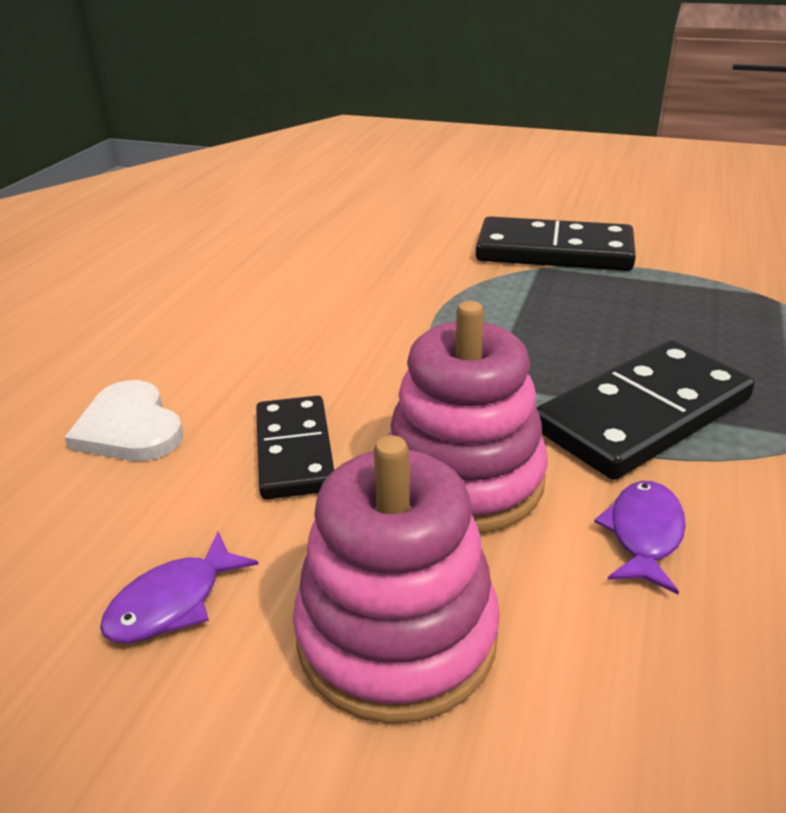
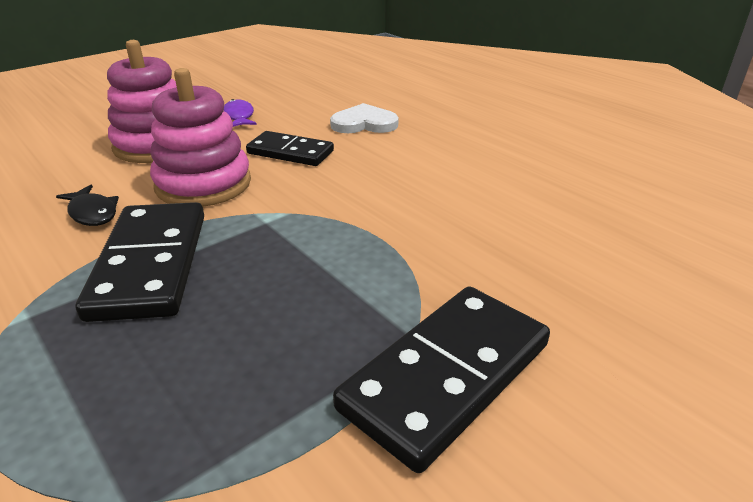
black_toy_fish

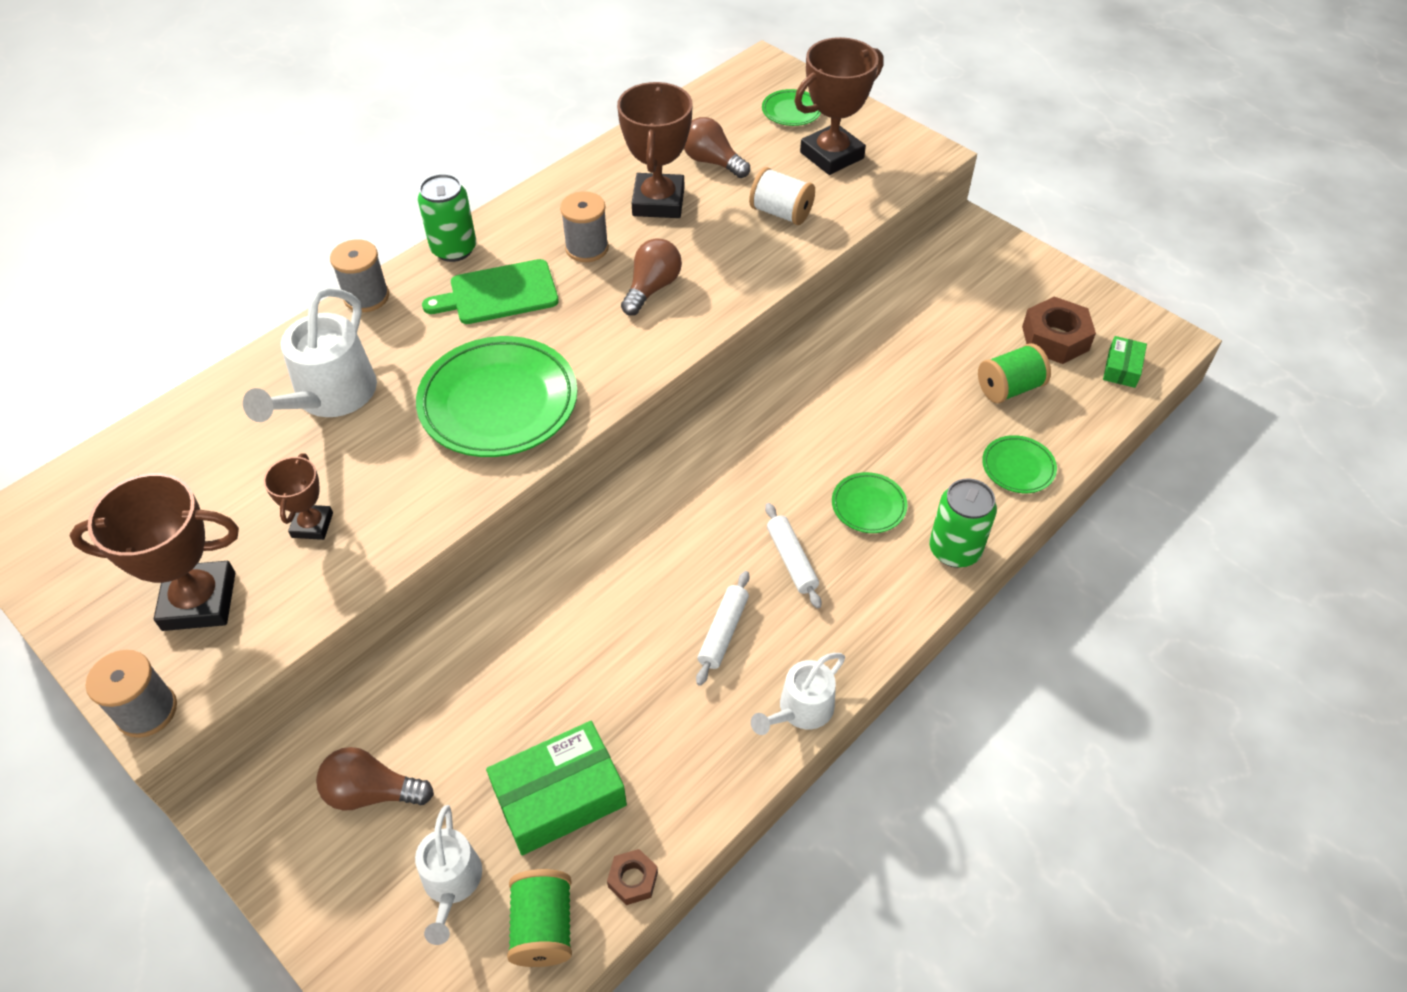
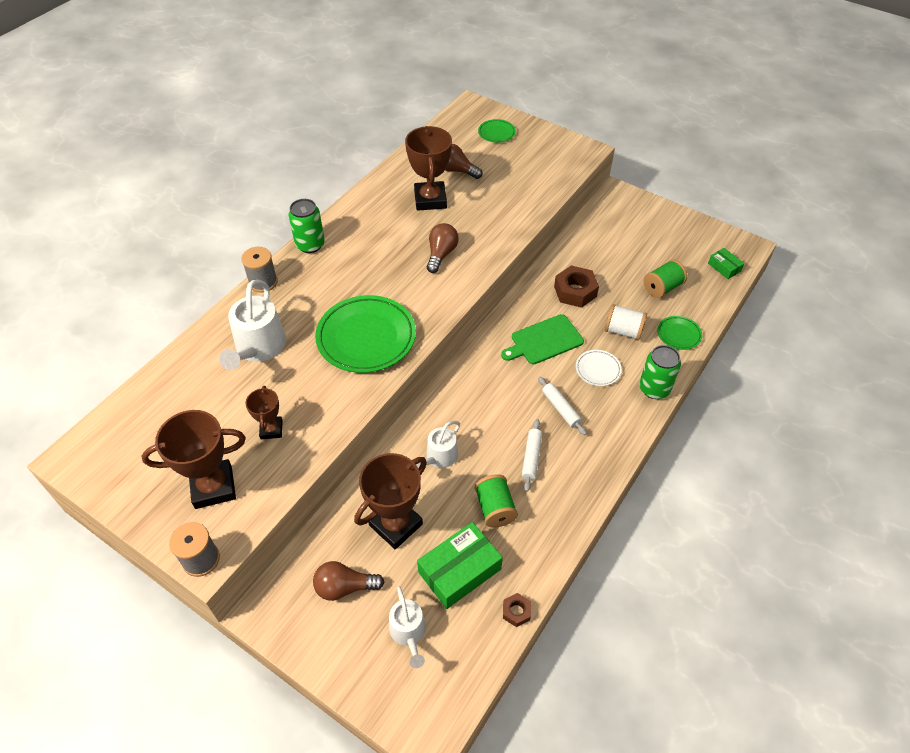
emerald_chopping_board
emerald_spool (1st from left)
grey_spool (3rd from left in the first image)
pure_white_spool
pure_white_sprinkling_can (3rd from left)
russet_trophy (3rd from left)
pure_white_plate
russet_hexagon_nut (2nd from left)
emerald_box (2nd from left)

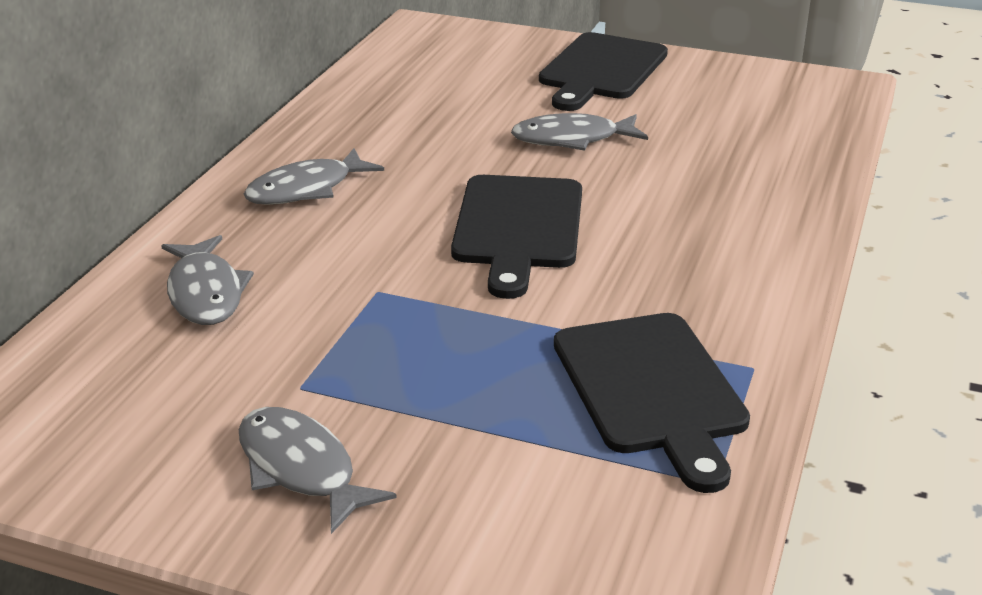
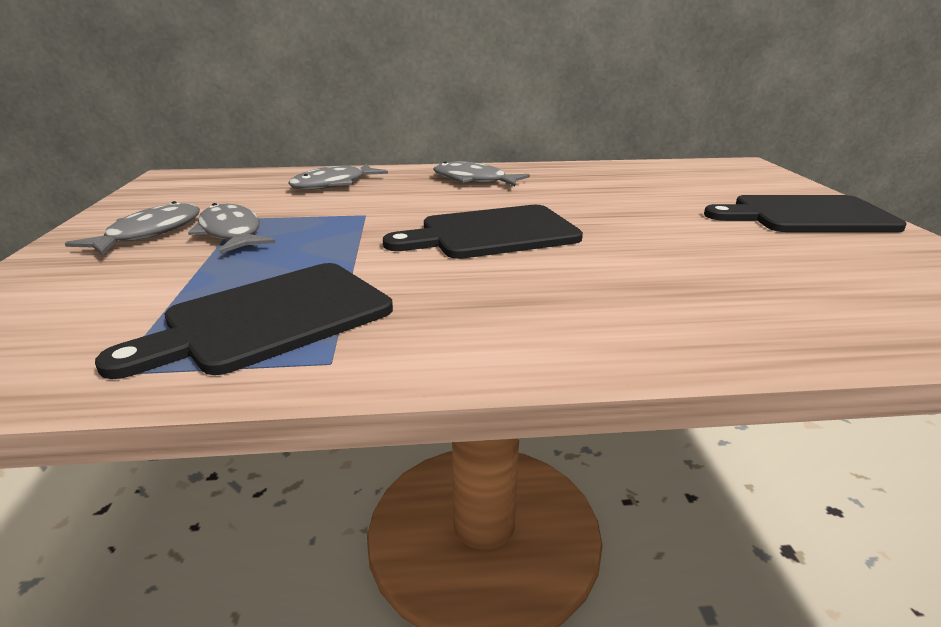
grey_toy_fish (2nd from left)

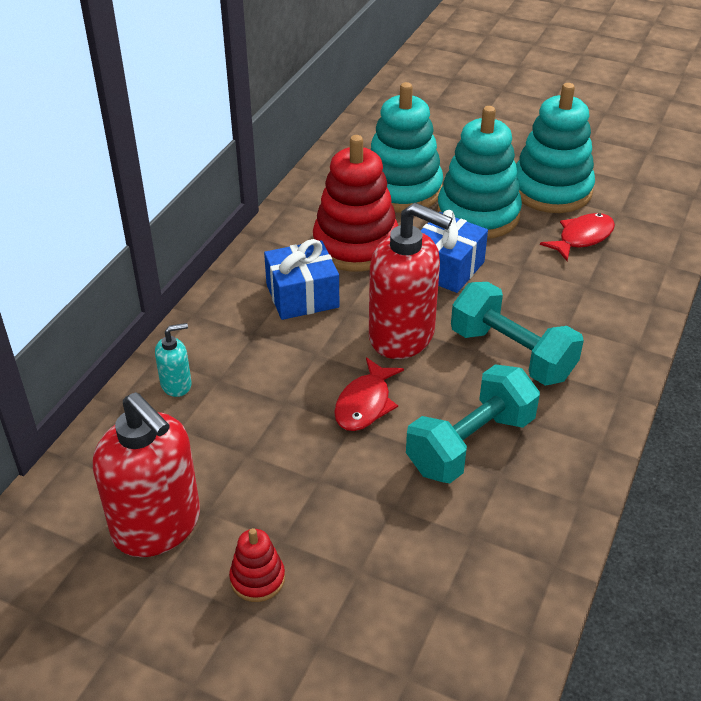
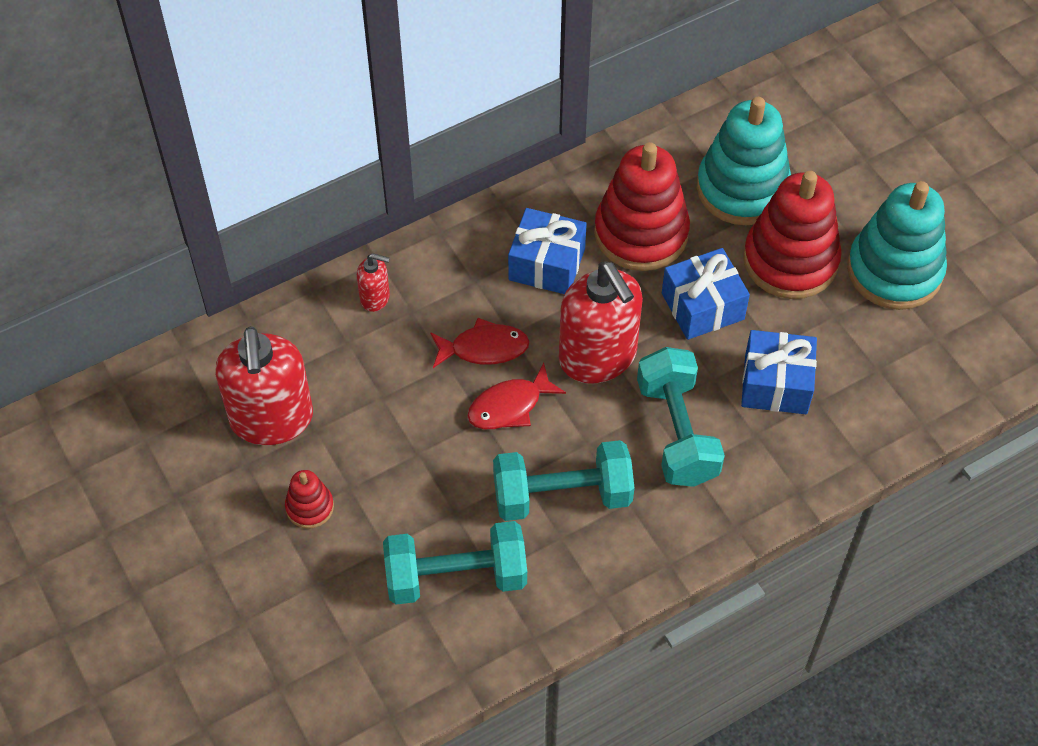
red_soap_pump (2nd from left)
red_stacking_toy (3rd from left)
red_toy_fish (1st from left)
turquoise_dumbbell (1st from left)
cobalt_gift (3rd from left)

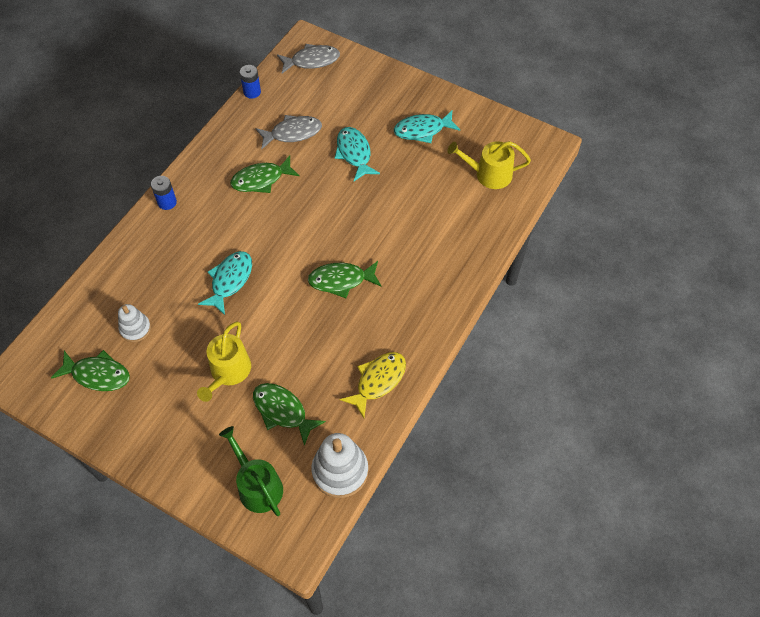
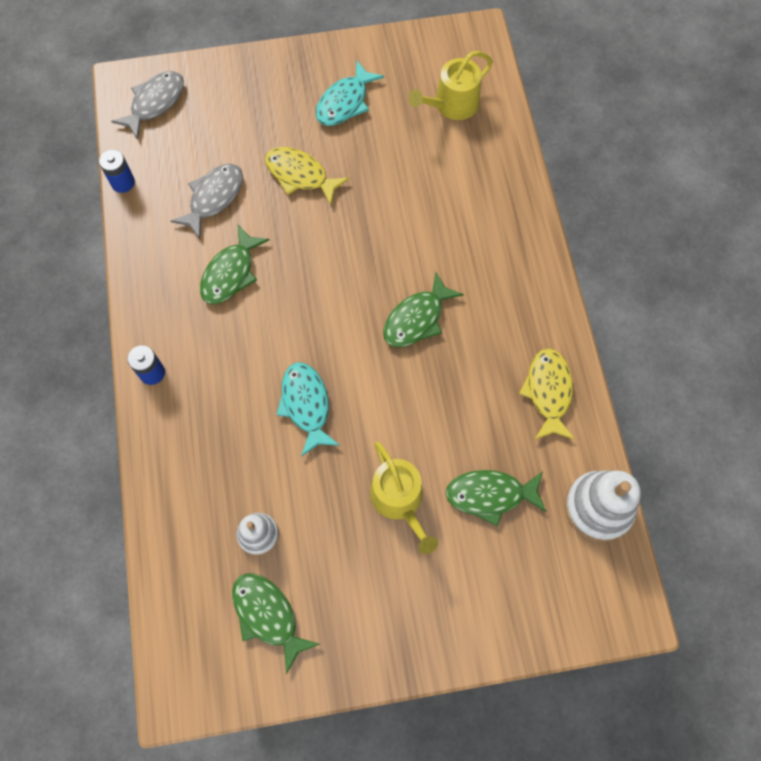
emerald_toy_fish (2nd from left)
emerald_sprinkling_can
golden_toy_fish (1st from left)

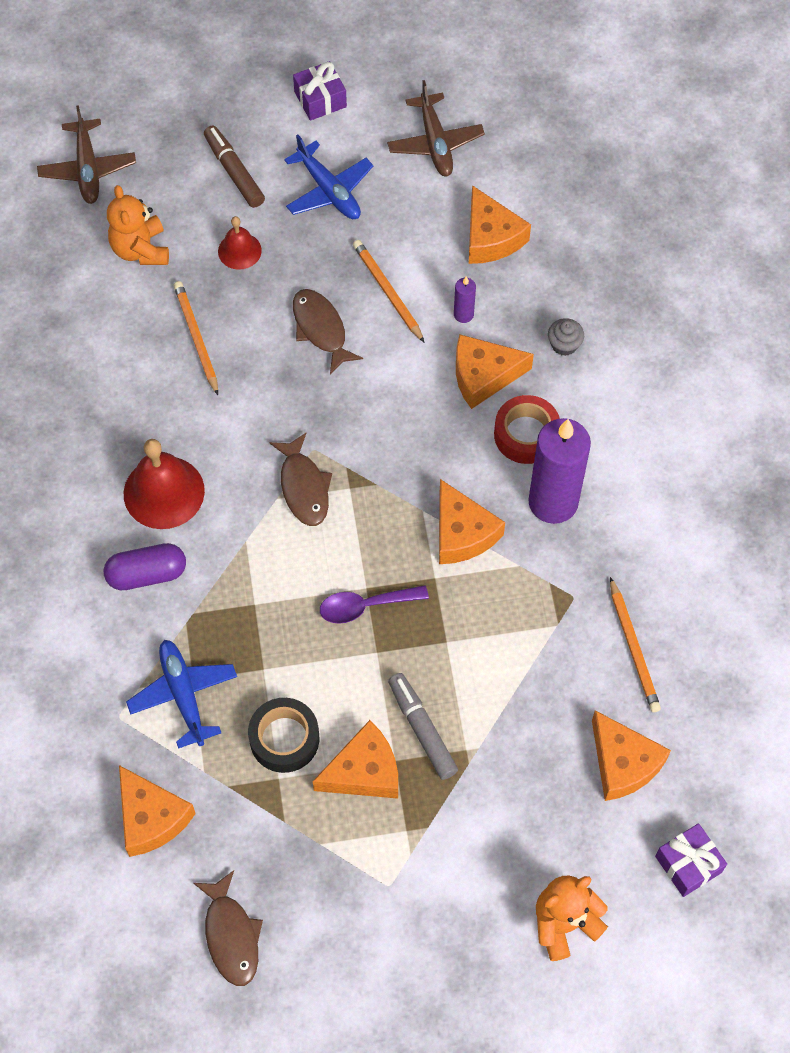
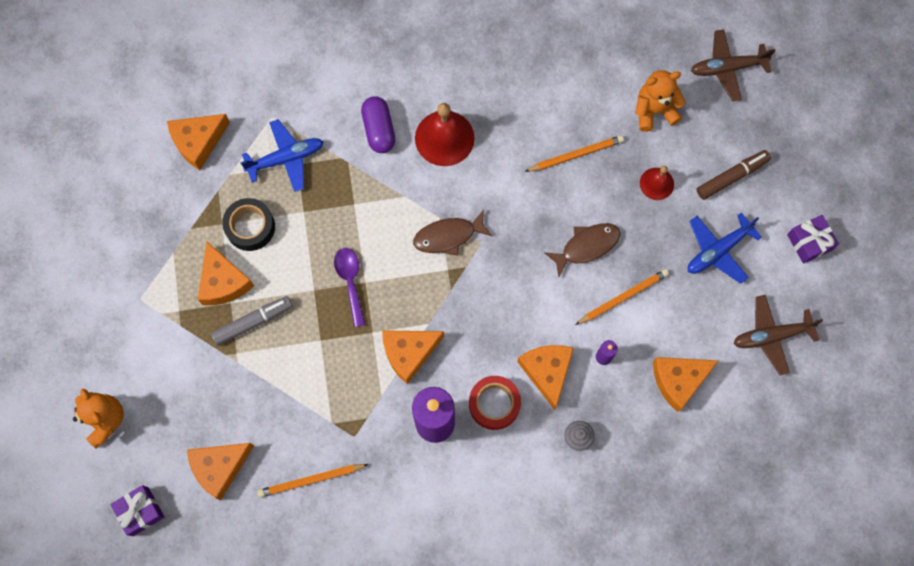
russet_toy_fish (1st from left in the first image)

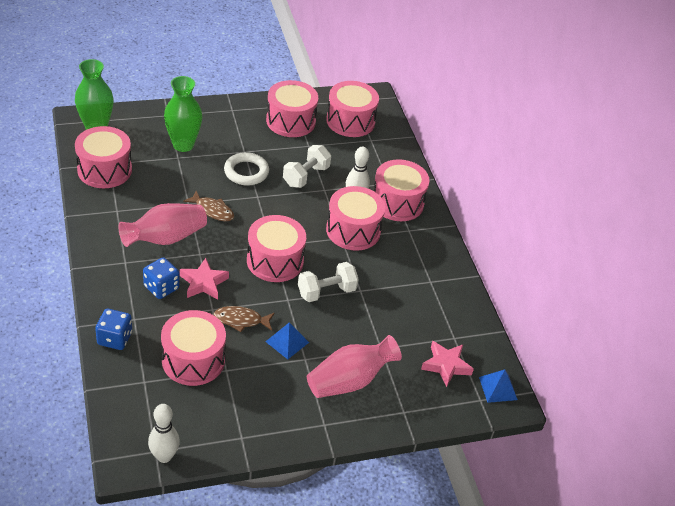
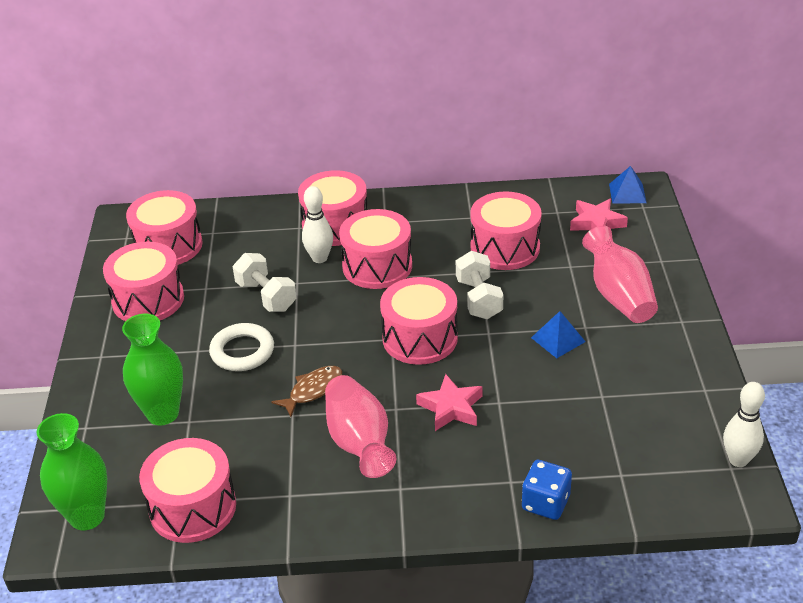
cobalt_dice (2nd from left in the first image)
rose-pink_snare_drum (7th from left)
russet_toy_fish (2nd from left in the first image)

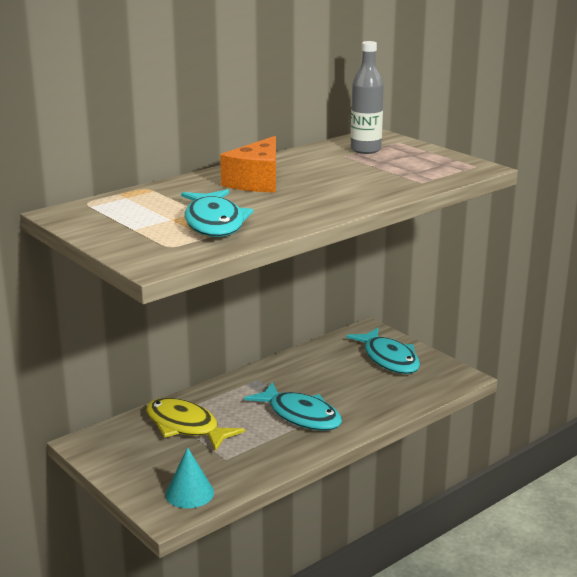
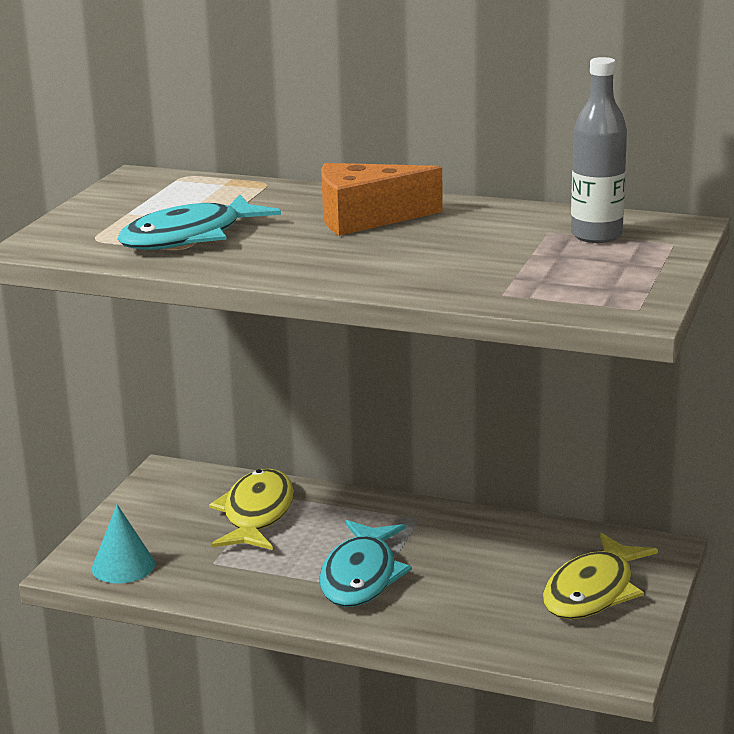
golden_toy_fish (2nd from left)

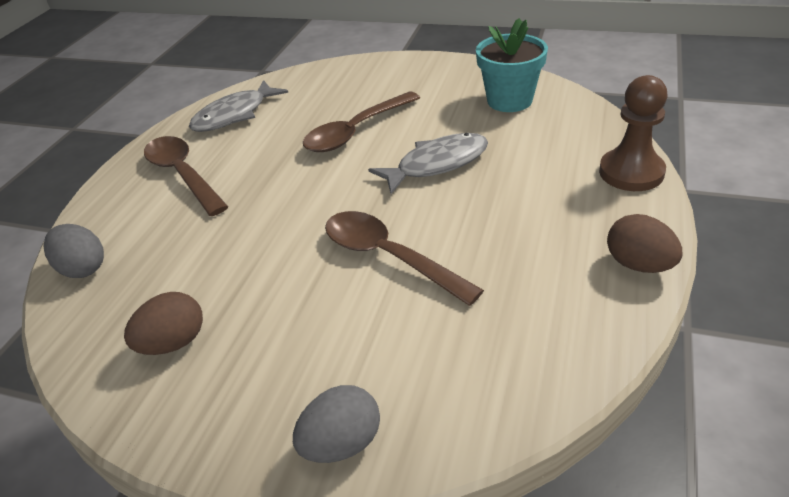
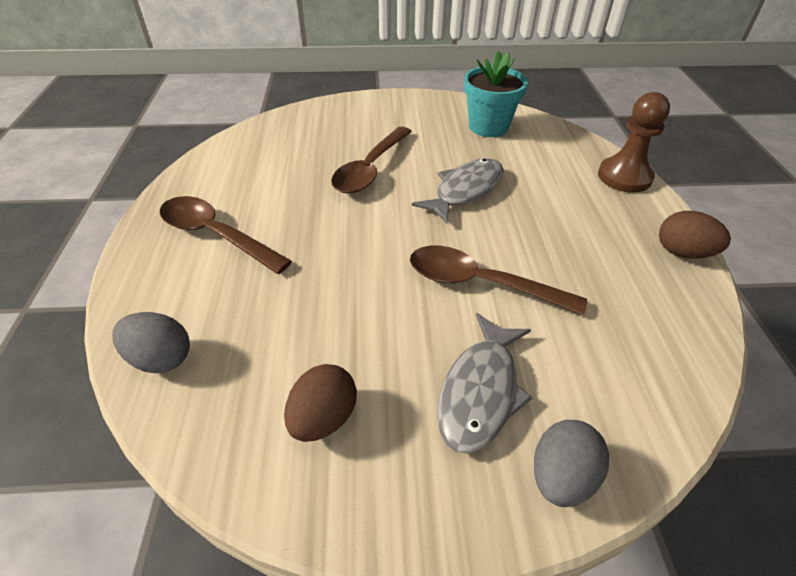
grey_toy_fish (2nd from left)

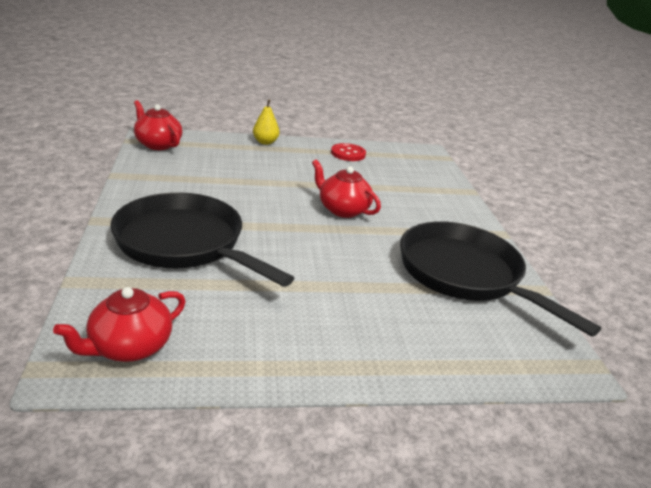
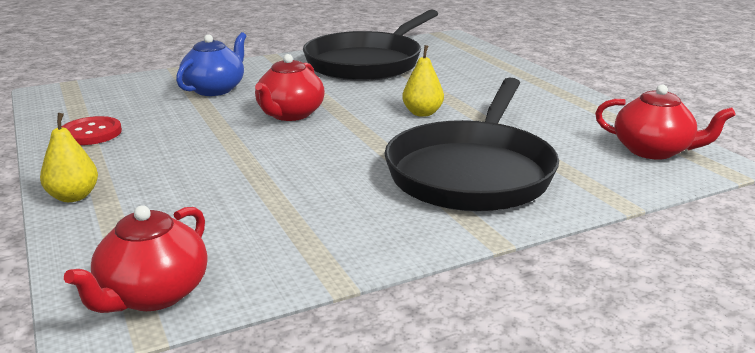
cobalt_china_teapot
golden_pear (2nd from left)

